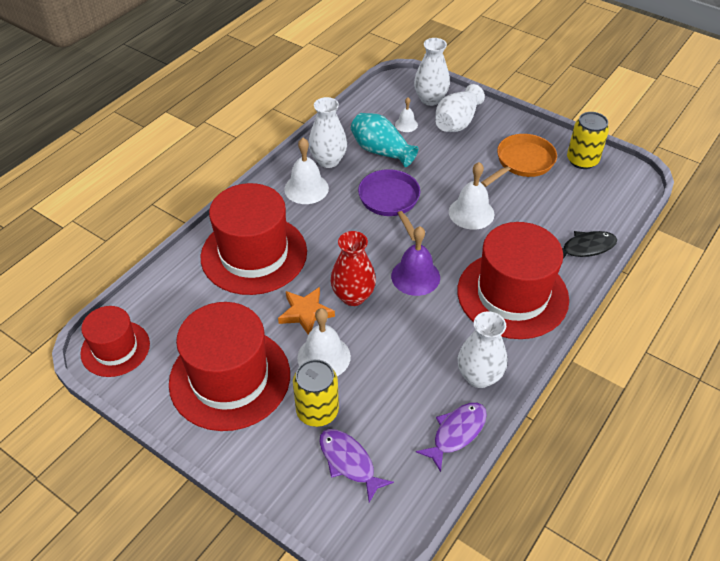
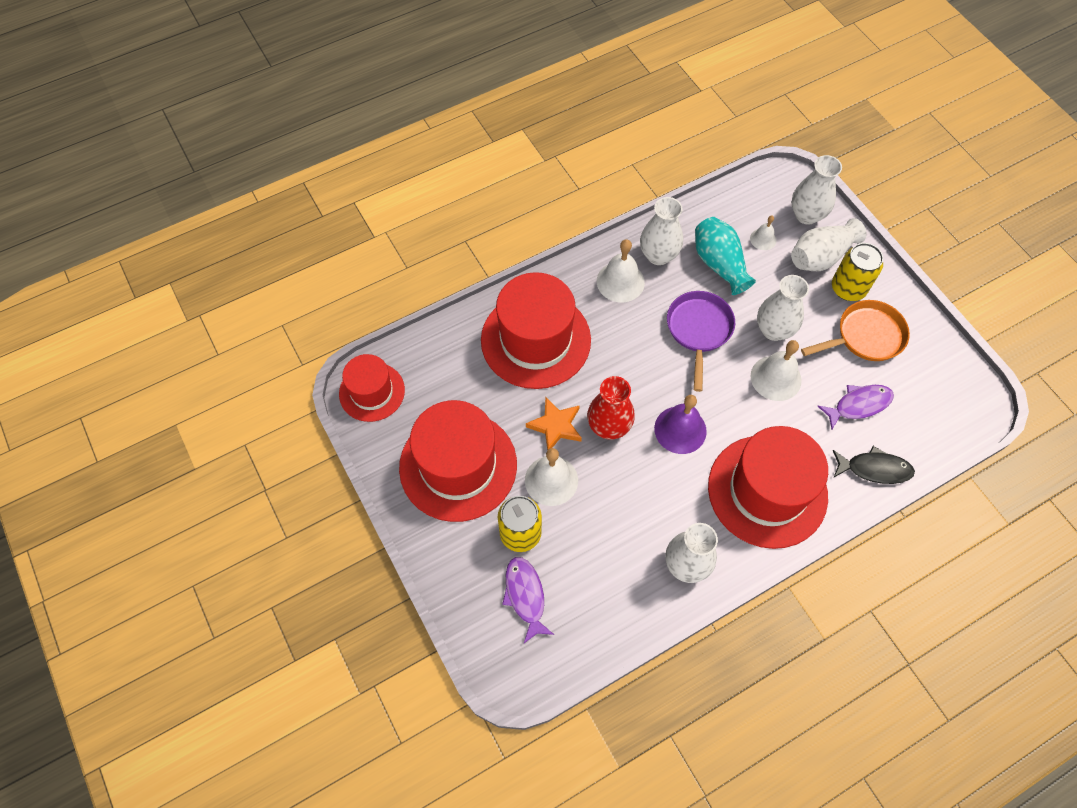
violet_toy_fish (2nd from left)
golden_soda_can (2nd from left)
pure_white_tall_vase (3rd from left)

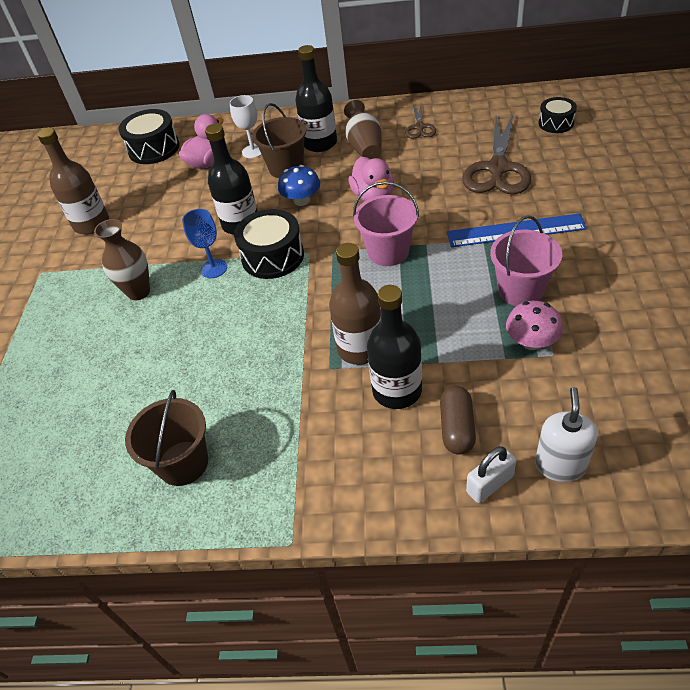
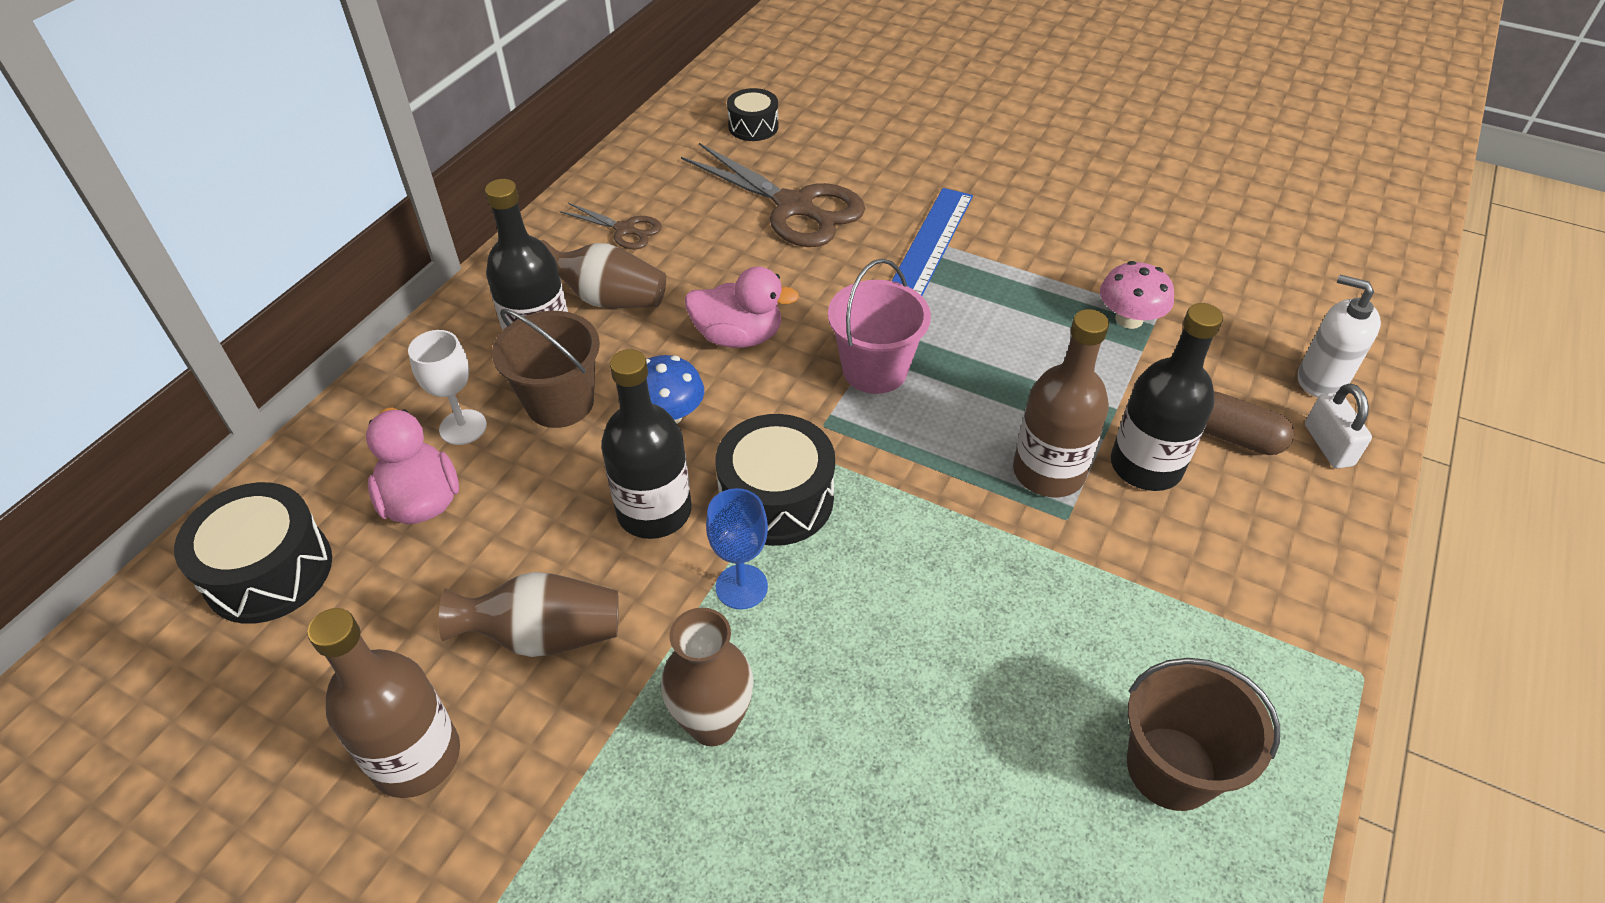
rose-pink_pail (2nd from left in the first image)
russet_tall_vase (1st from left)

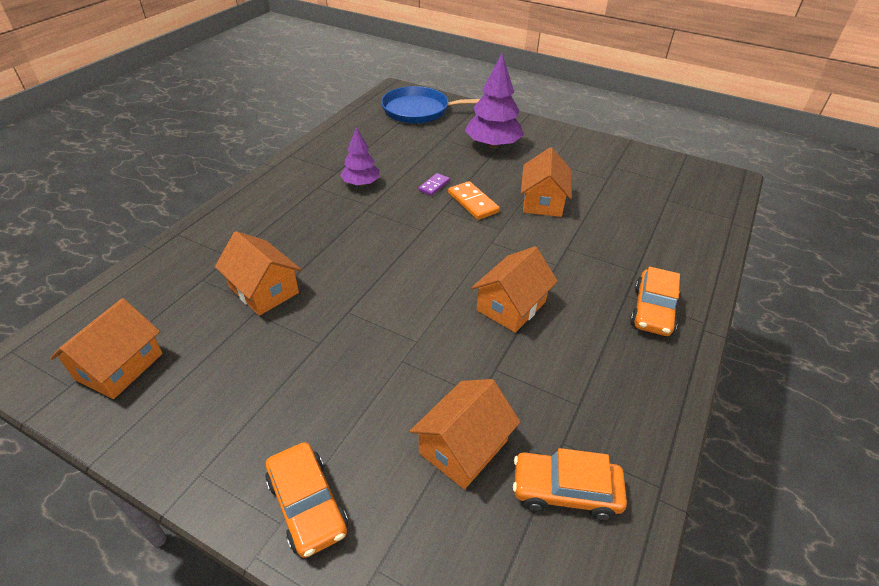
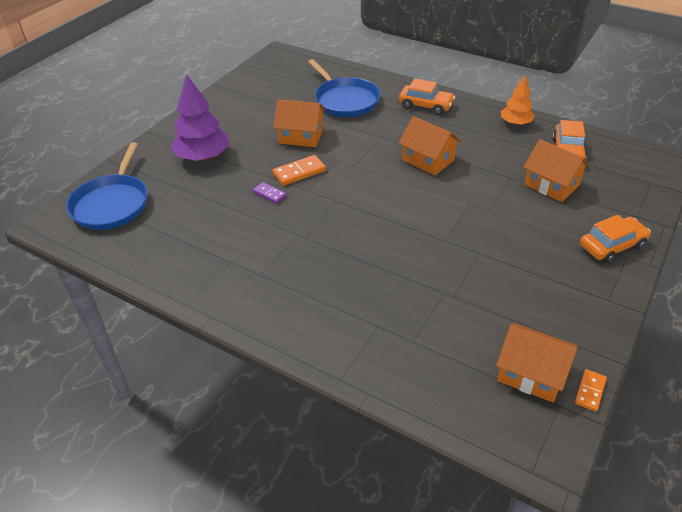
bright_orange_cottage (2nd from left in the first image)
violet_fir_tree (1st from left in the first image)
cobalt_skillet (2nd from left)
bright_orange_fir_tree
bright_orange_domino_tile (2nd from left)

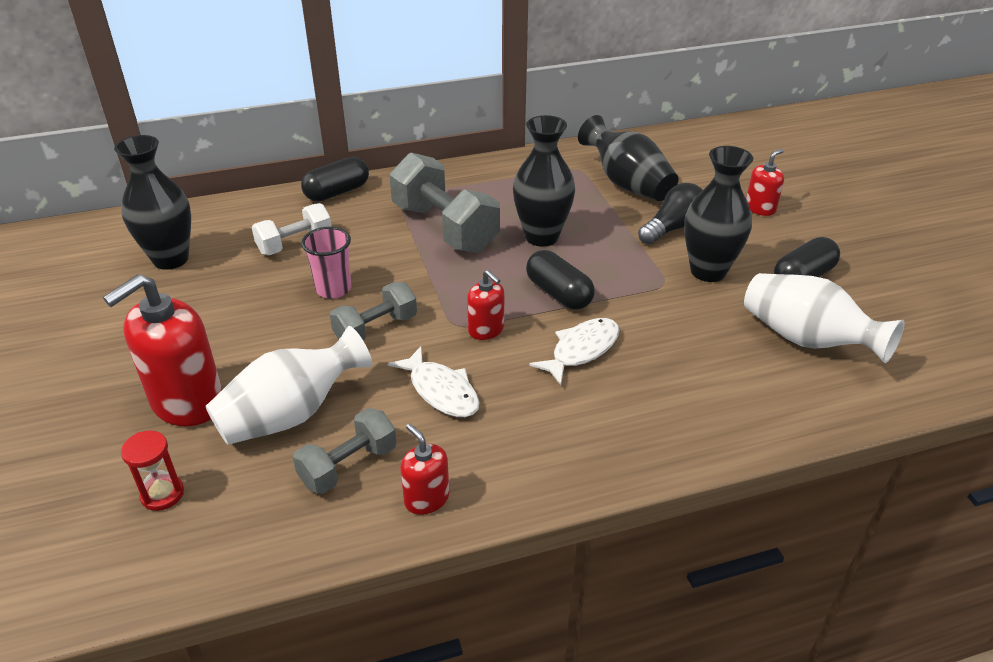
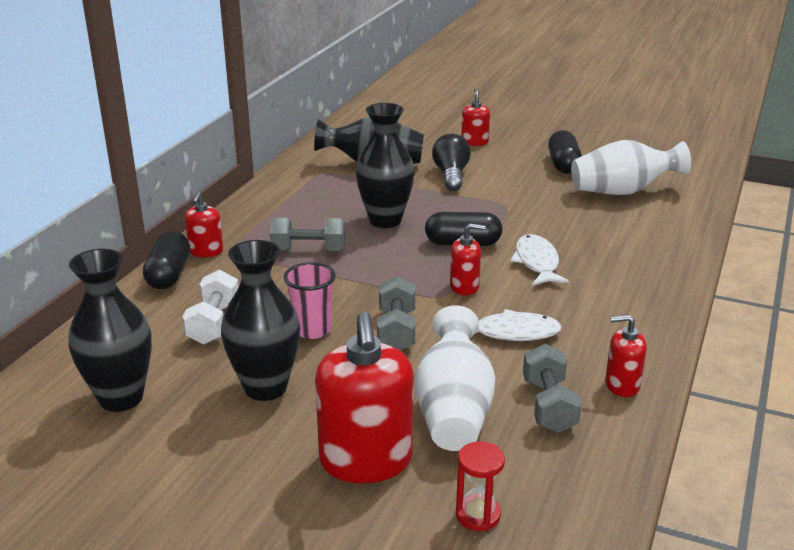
grey_dumbbell (1st from left)
black_tall_vase (2nd from left)
red_soap_pump (1st from left)

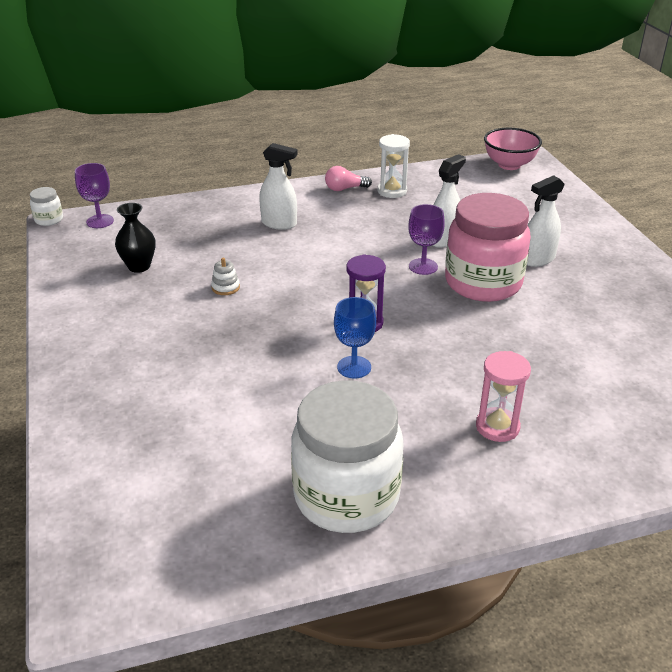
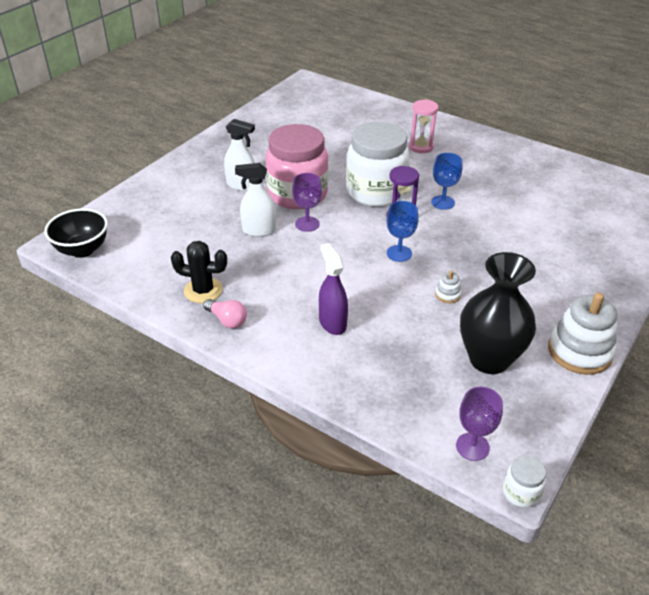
black_tall_vase
violet_sprayer
pure_white_preserve_jar (1st from left)
black_prickly_plant
black_deep_dish
cobalt_wine_glass (1st from left)
pure_white_stacking_toy (2nd from left)

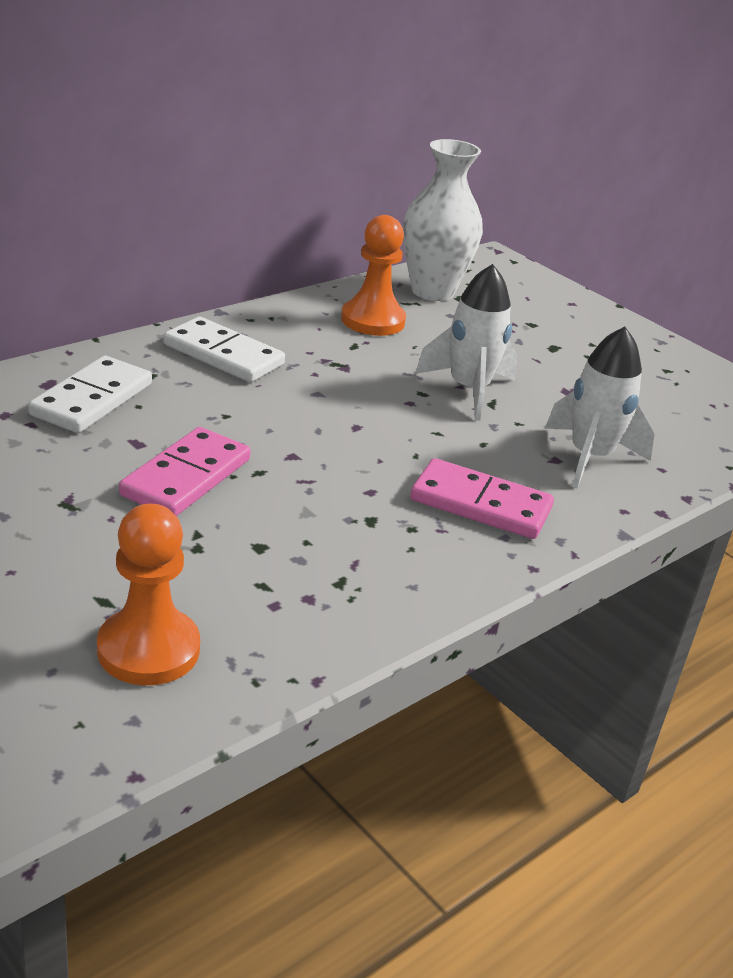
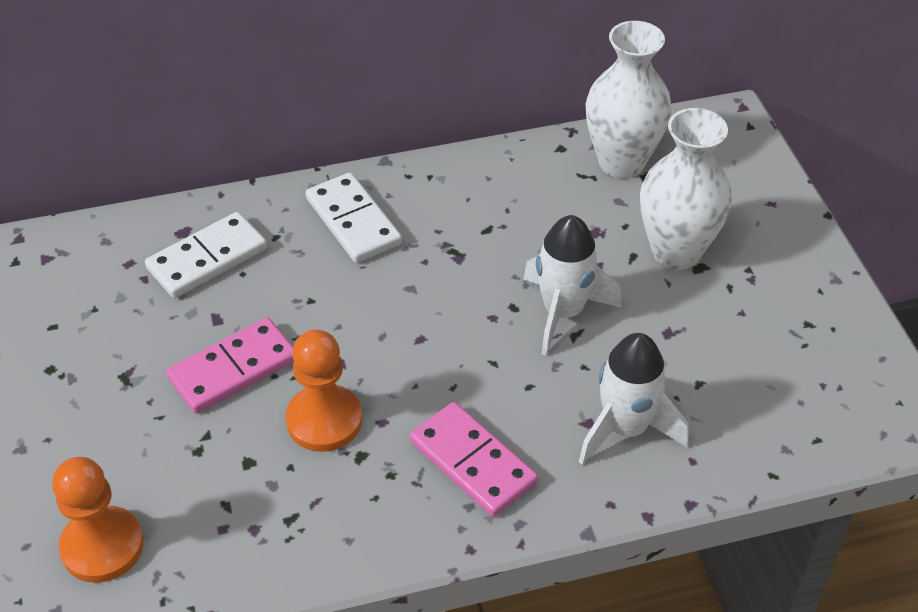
bright_orange_game_pawn (2nd from left)
pure_white_tall_vase (2nd from left)

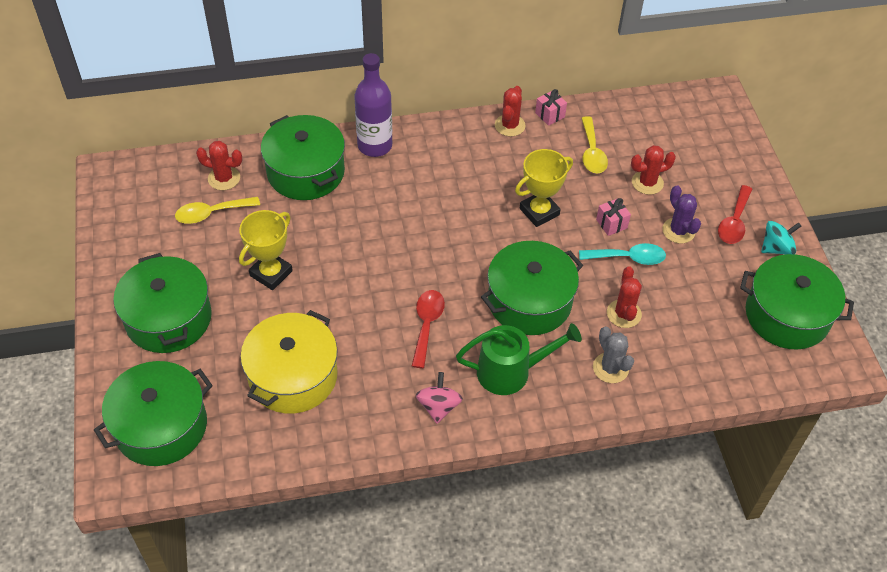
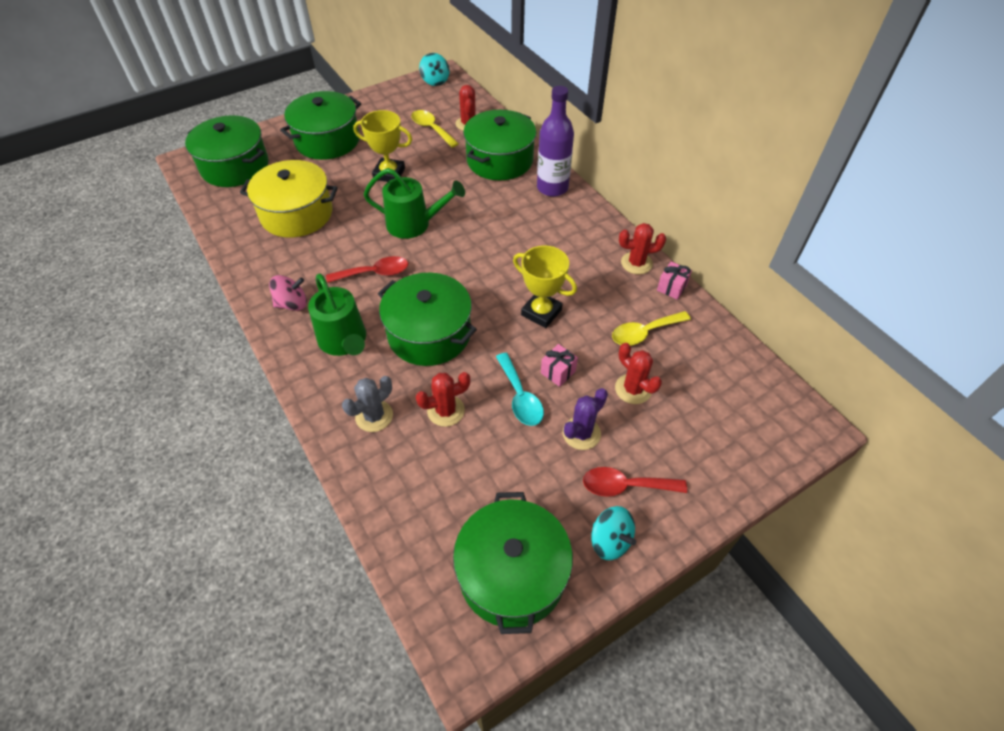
emerald_sprinkling_can (2nd from left)
turquoise_toy_top (1st from left)

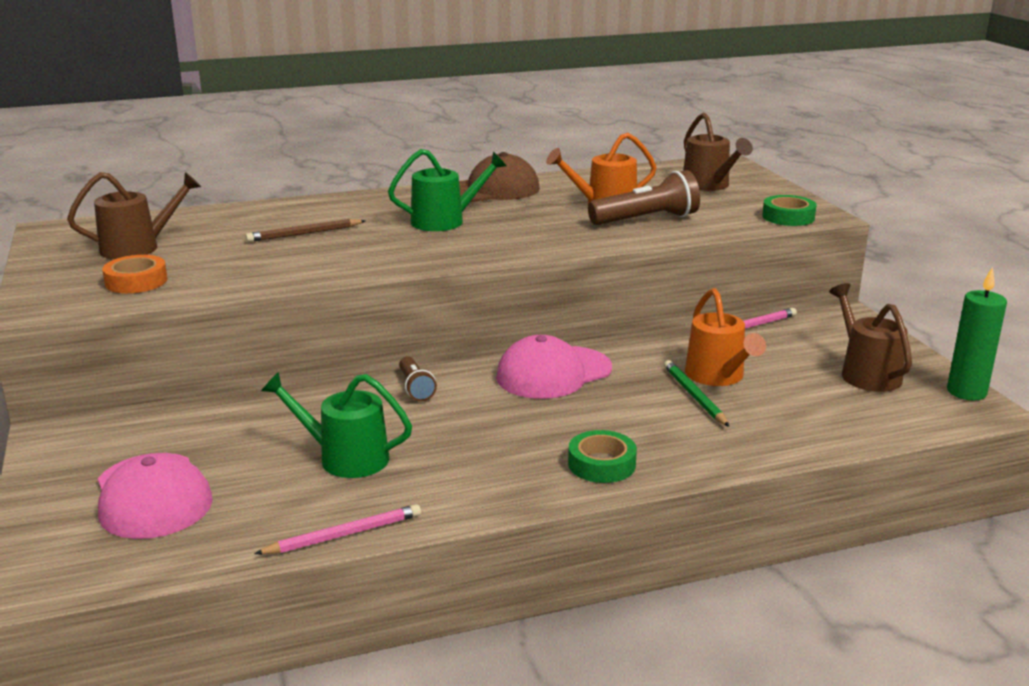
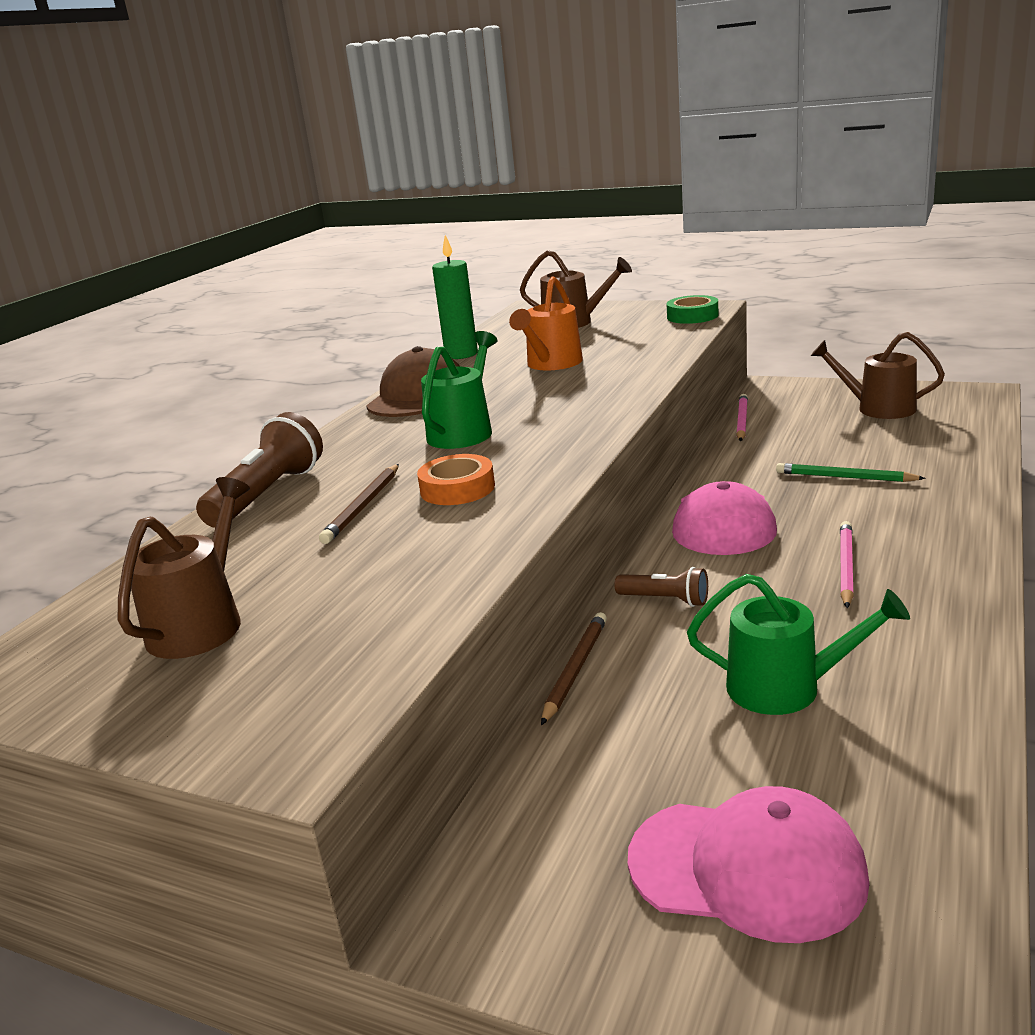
bright_orange_roll_of_tape
rose-pink_pencil (2nd from left)
emerald_sprinkling_can (2nd from left)
emerald_roll_of_tape (1st from left in the first image)
russet_flashlight (1st from left)
bright_orange_sprinkling_can (2nd from left in the first image)
emerald_pillar_candle
russet_pencil (2nd from left)

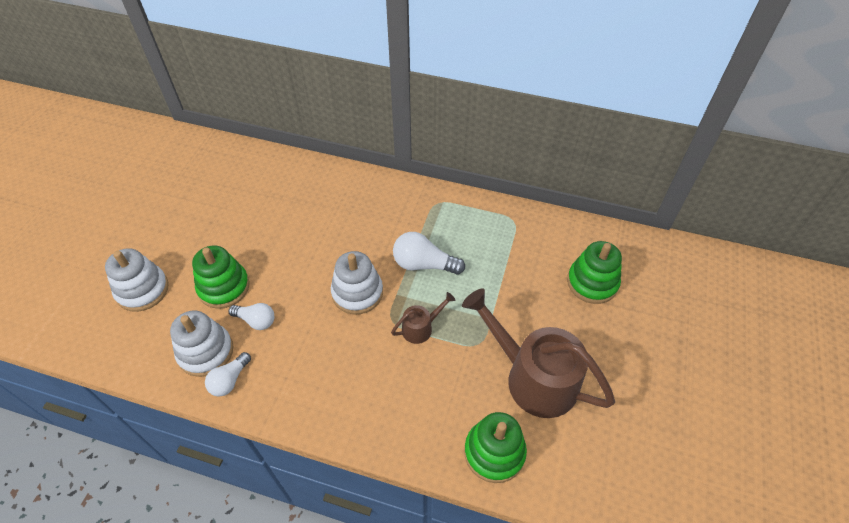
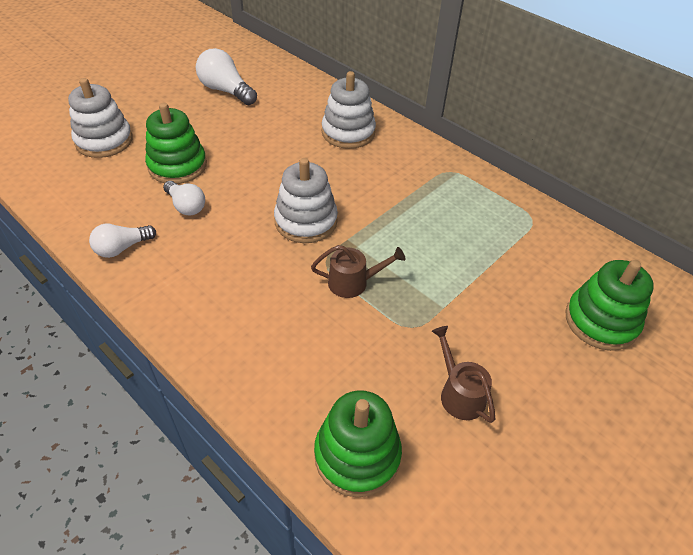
pure_white_stacking_toy (3rd from left)
pure_white_bulb (3rd from left)
russet_sprinkling_can (2nd from left)

